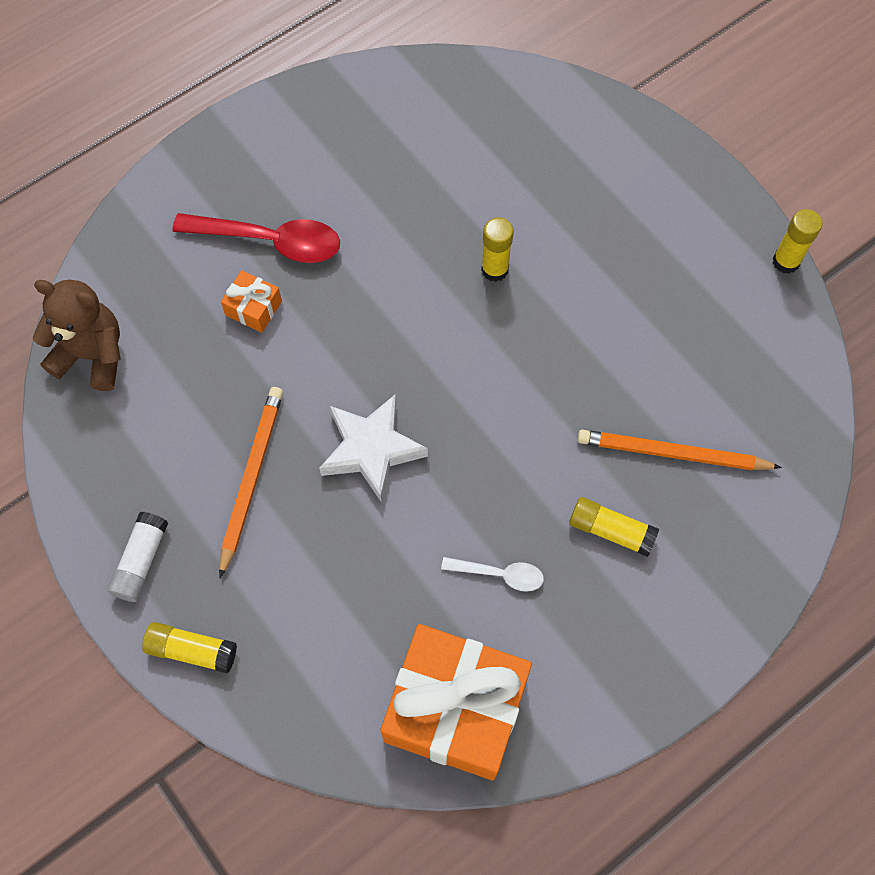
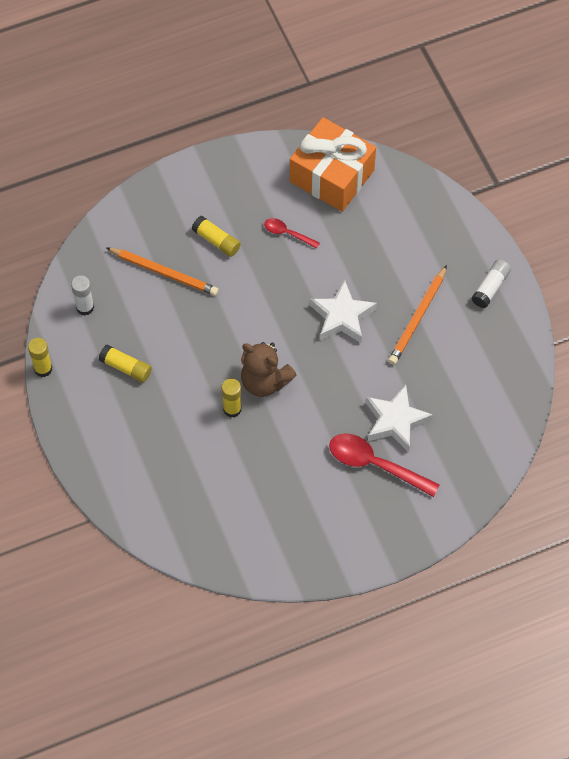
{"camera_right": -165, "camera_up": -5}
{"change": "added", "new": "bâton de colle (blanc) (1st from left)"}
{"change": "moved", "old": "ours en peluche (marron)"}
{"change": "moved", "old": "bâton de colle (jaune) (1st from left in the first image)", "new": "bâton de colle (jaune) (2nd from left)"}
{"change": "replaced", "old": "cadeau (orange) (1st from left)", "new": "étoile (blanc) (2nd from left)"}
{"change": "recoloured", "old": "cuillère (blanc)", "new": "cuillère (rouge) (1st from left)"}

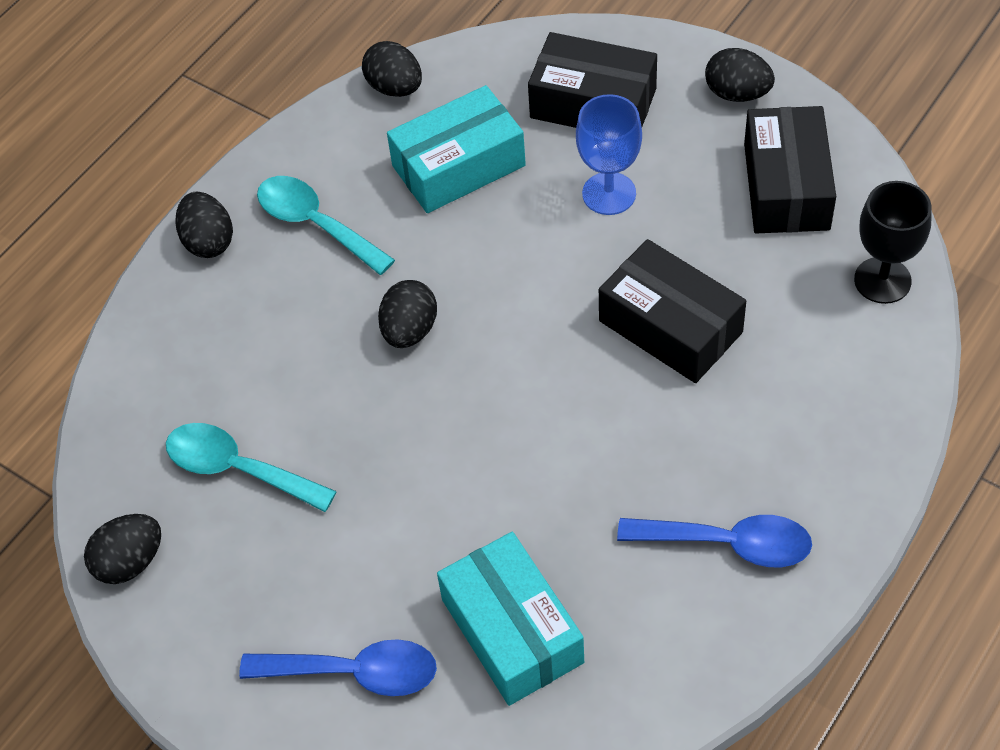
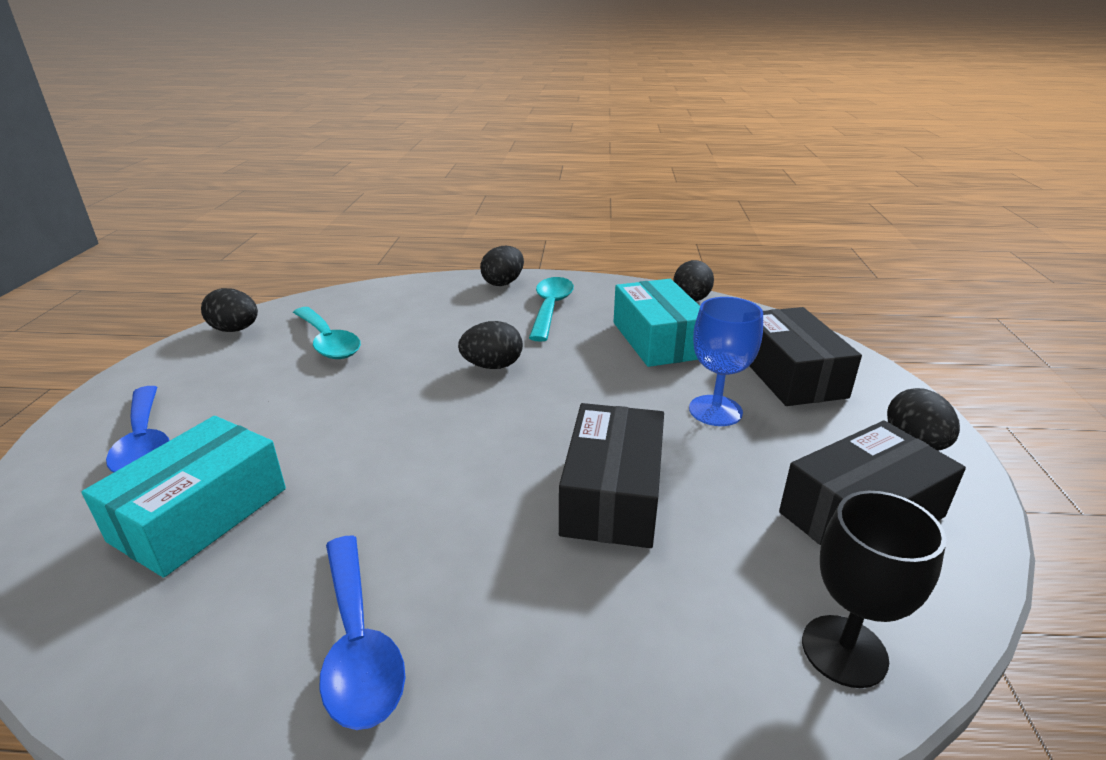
{"camera_right": 55, "camera_up": -25}
{"change": "turned", "old": "cuillère (turquoise) (1st from left)", "degrees": 150}
{"change": "turned", "old": "boîte (turquoise) (1st from left in the first image)", "degrees": 45}

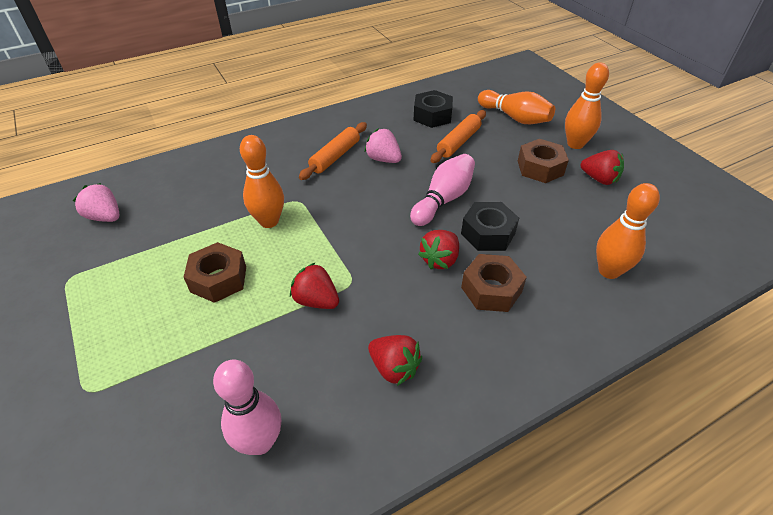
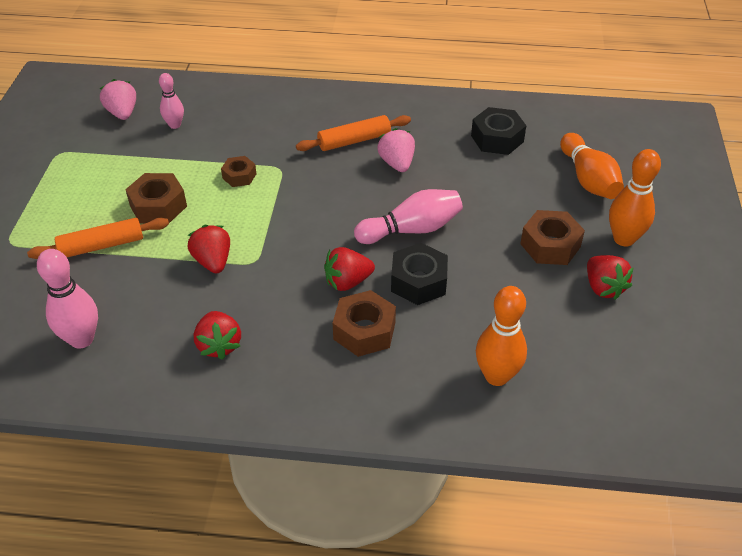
{"camera_right": 35, "camera_up": 0}
{"change": "added", "new": "quille (rose) (2nd from left)"}
{"change": "moved", "old": "rouleau à pâtisserie (orange) (2nd from left in the first image)", "new": "rouleau à pâtisserie (orange) (1st from left)"}
{"change": "replaced", "old": "quille (orange) (1st from left)", "new": "écrou (marron) (2nd from left)"}

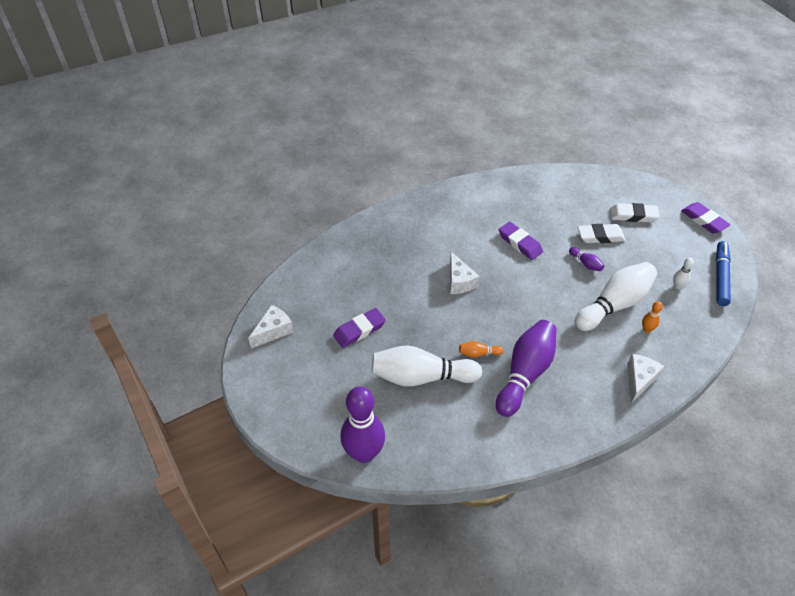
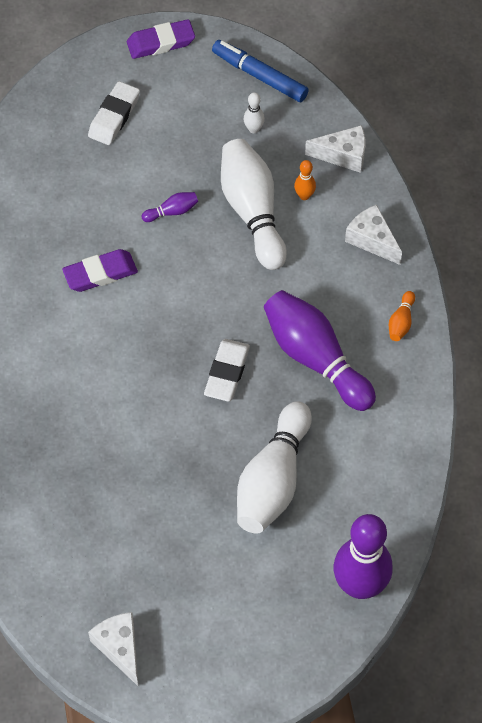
{"camera_right": -70, "camera_up": 10}
{"change": "removed", "old": "gomme (violet) (1st from left)"}
{"change": "moved", "old": "fromage (blanc) (2nd from left)"}
{"change": "moved", "old": "quille (orange) (1st from left in the first image)", "new": "quille (orange) (2nd from left)"}
{"change": "moved", "old": "gomme (blanc) (1st from left in the first image)", "new": "gomme (blanc) (2nd from left)"}

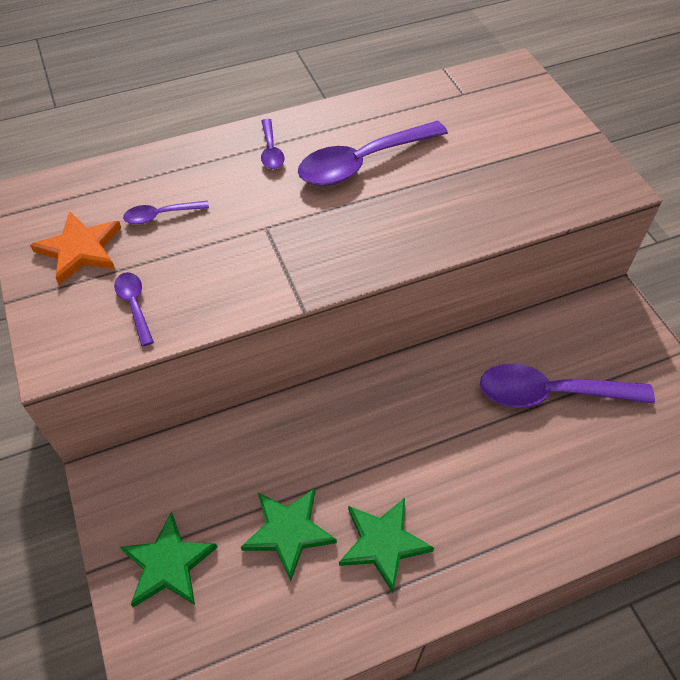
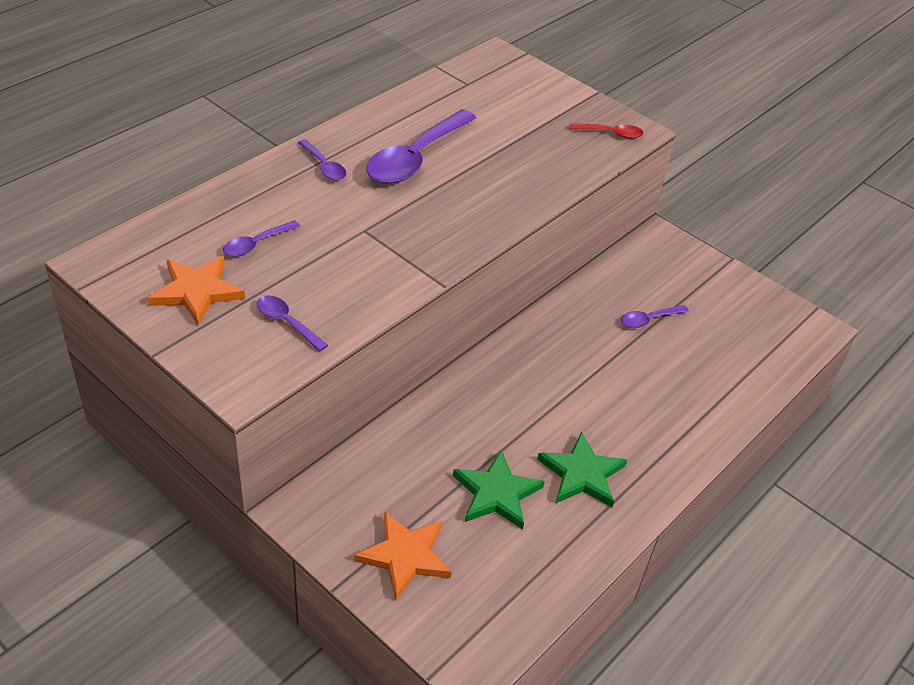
{"camera_right": -30, "camera_up": -10}
{"change": "added", "new": "cuillère (rouge)"}
{"change": "recoloured", "old": "étoile (vert) (1st from left)", "new": "étoile (orange) (2nd from left)"}
{"change": "resized", "old": "cuillère (violet) (5th from left)", "factor": 0.48}

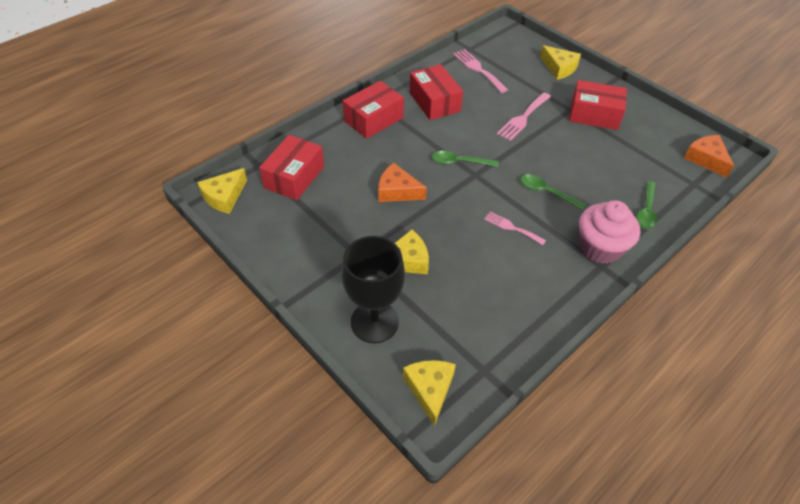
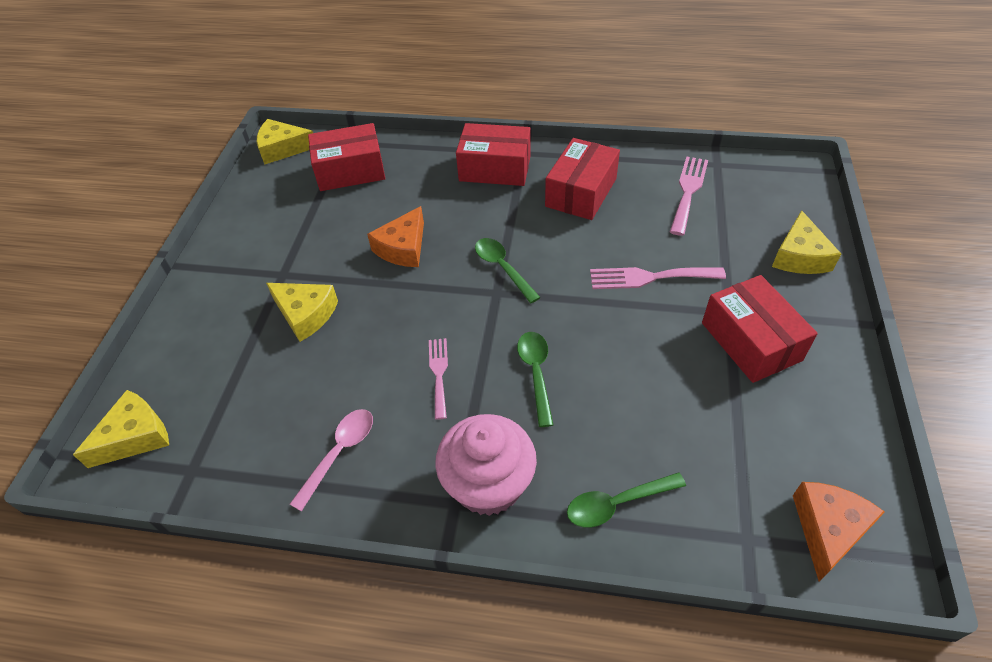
{"camera_right": 55, "camera_up": 0}
{"change": "removed", "old": "verre à pied (noir)"}
{"change": "added", "new": "cuillère (rose)"}
{"change": "turned", "old": "fromage (orange) (1st from left)", "degrees": -135}

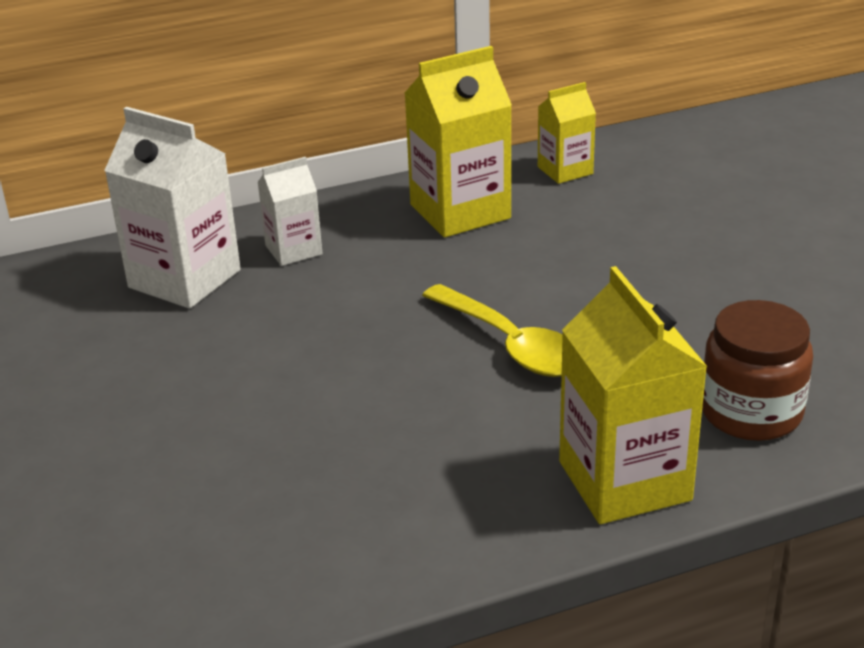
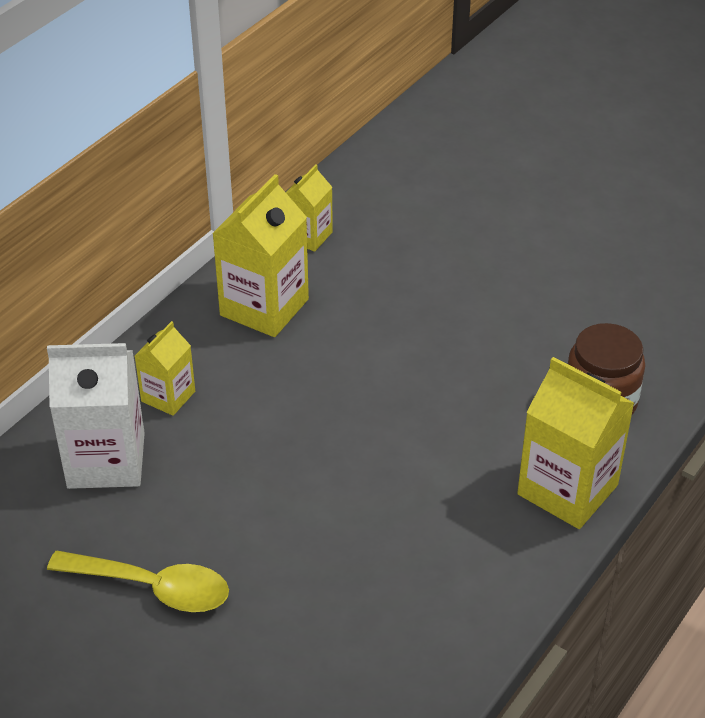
{"camera_right": -35, "camera_up": 10}
{"change": "moved", "old": "cuillère (jaune)"}
{"change": "recoloured", "old": "brique de lait (blanc) (2nd from left)", "new": "brique de lait (jaune) (1st from left)"}

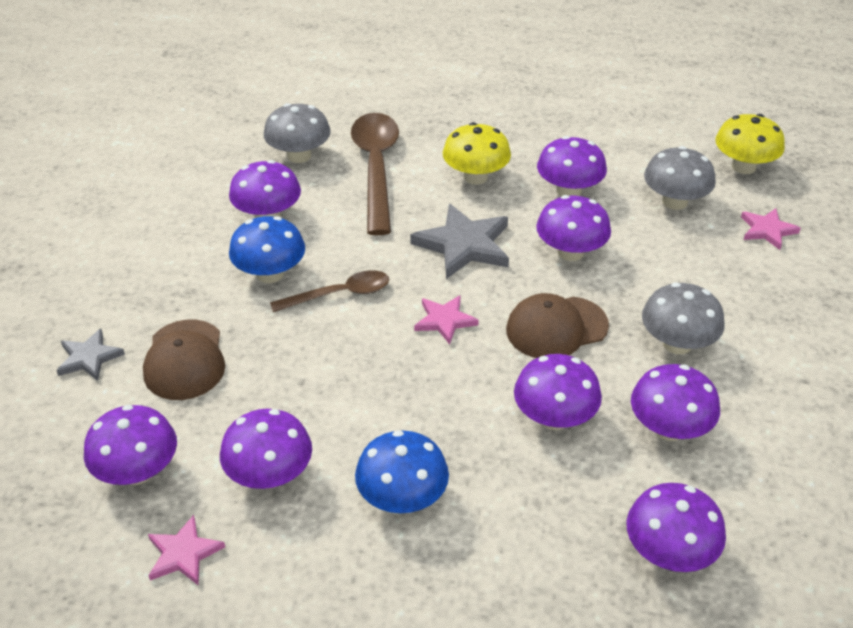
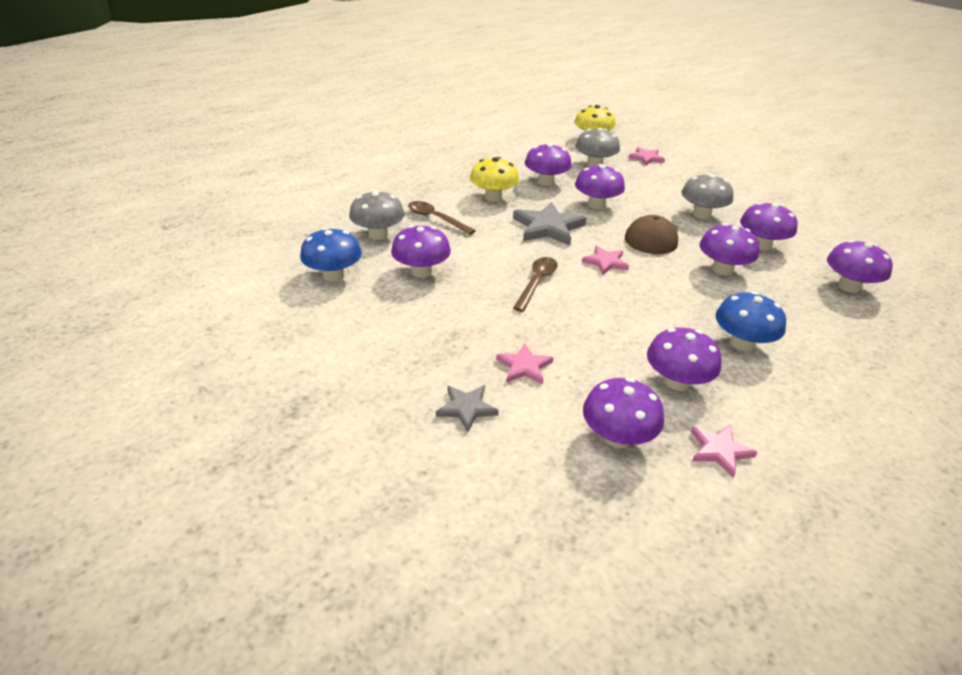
{"camera_right": -50, "camera_up": -5}
{"change": "moved", "old": "champignon (bleu) (1st from left)"}
{"change": "replaced", "old": "casquette (marron) (1st from left)", "new": "étoile (rose) (1st from left)"}
{"change": "resized", "old": "cuillère (marron) (2nd from left in the first image)", "factor": 0.57}

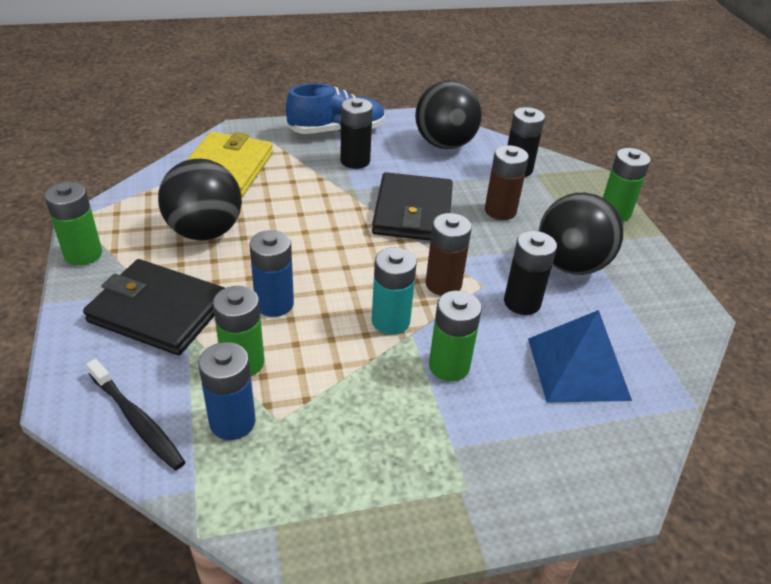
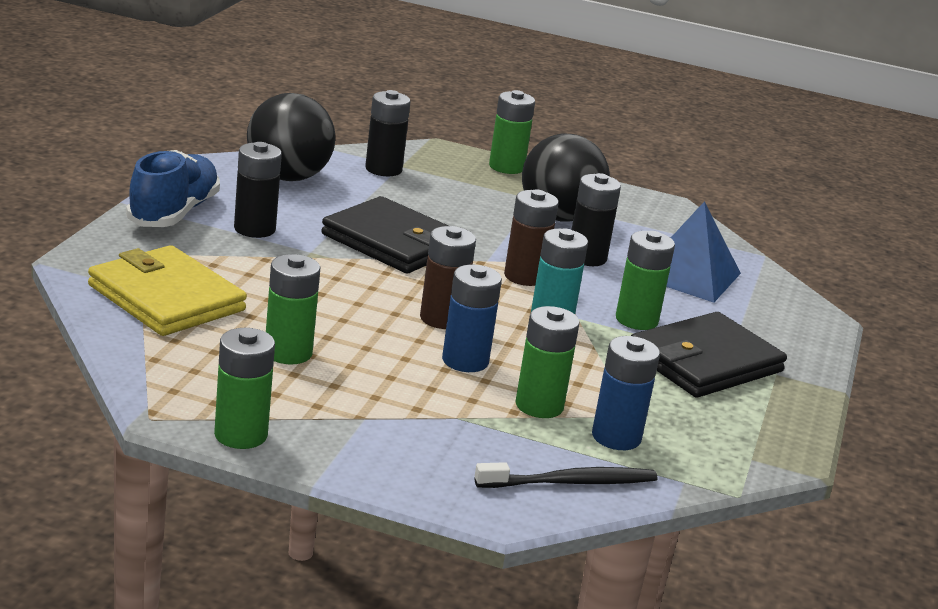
{"camera_right": -60, "camera_up": -15}
{"change": "moved", "old": "portefeuille (noir) (1st from left in the first image)", "new": "portefeuille (noir) (2nd from left)"}
{"change": "moved", "old": "pile (marron) (2nd from left in the first image)", "new": "pile (marron) (1st from left)"}
{"change": "replaced", "old": "balle (noir) (1st from left)", "new": "pile (vert) (2nd from left)"}

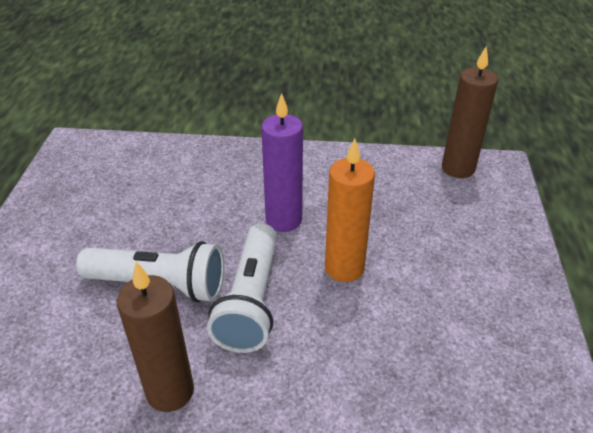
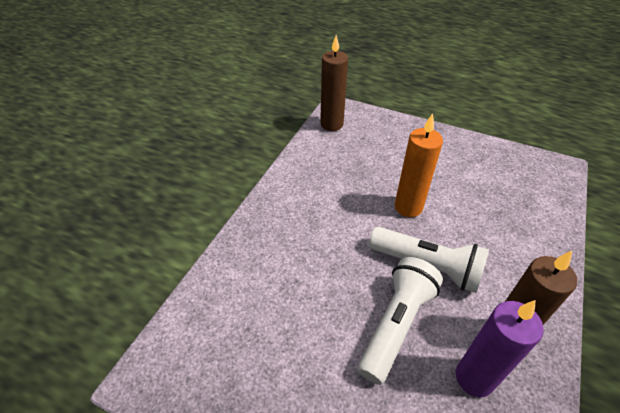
{"camera_right": -70, "camera_up": 5}
{"change": "moved", "old": "bougie (violet)"}

